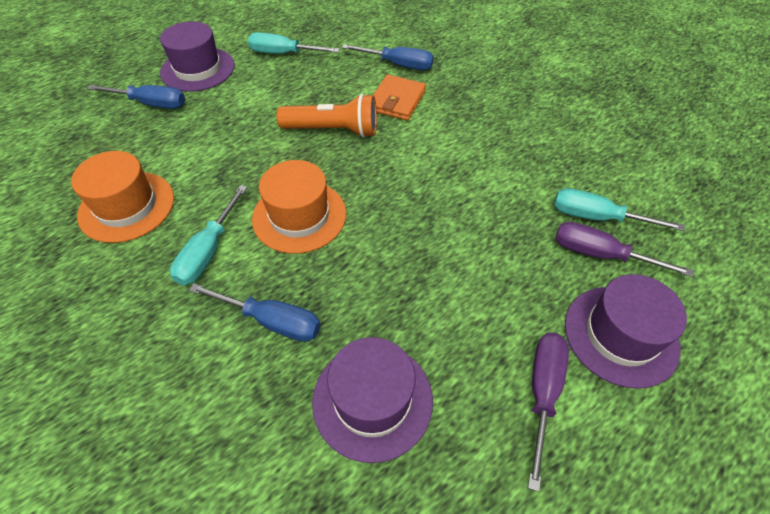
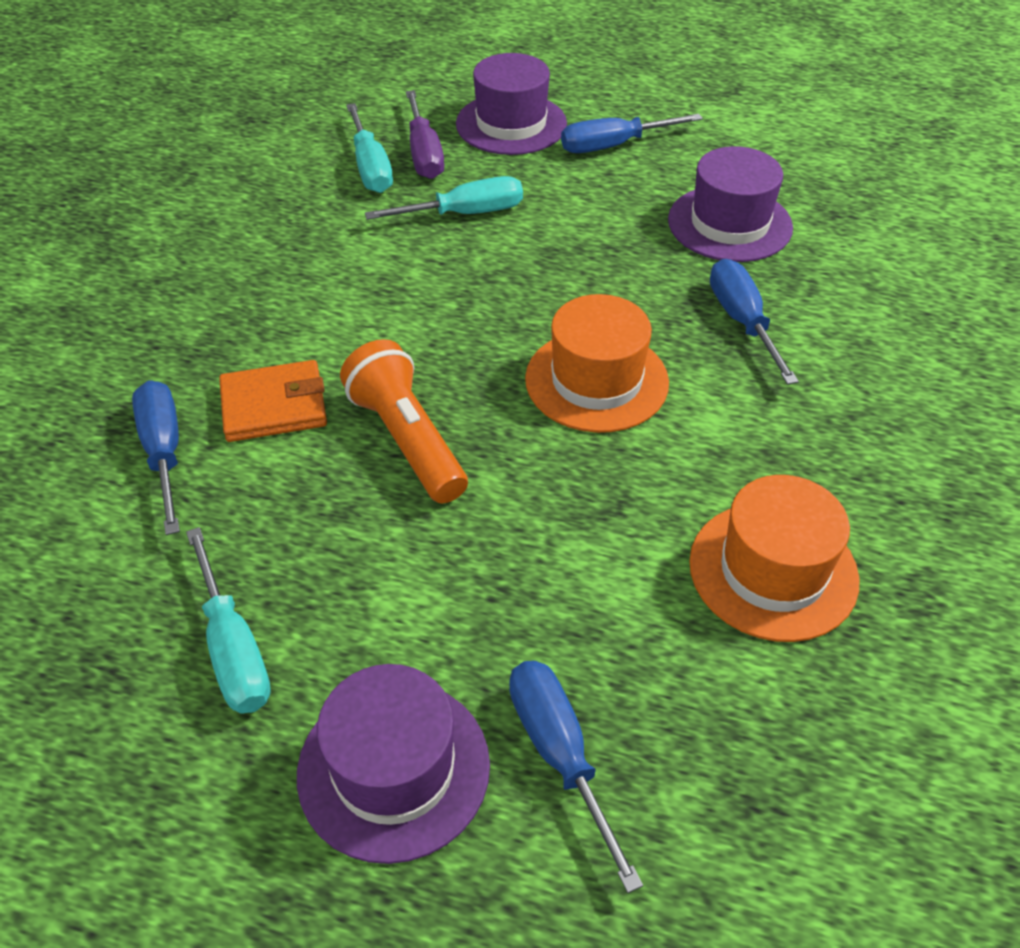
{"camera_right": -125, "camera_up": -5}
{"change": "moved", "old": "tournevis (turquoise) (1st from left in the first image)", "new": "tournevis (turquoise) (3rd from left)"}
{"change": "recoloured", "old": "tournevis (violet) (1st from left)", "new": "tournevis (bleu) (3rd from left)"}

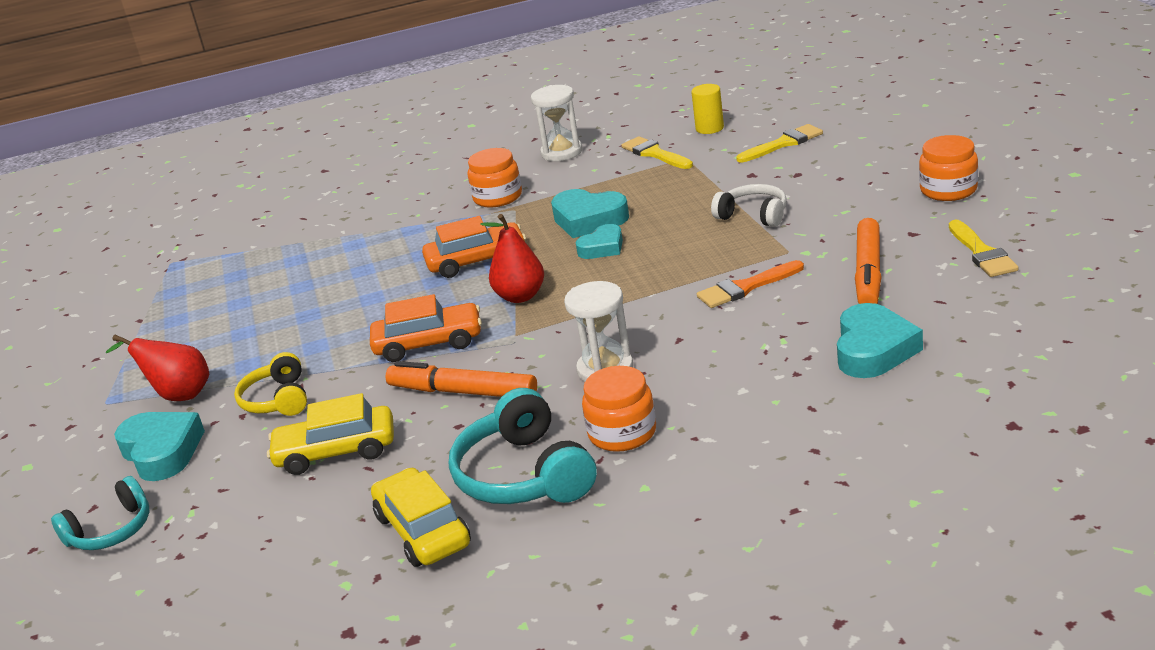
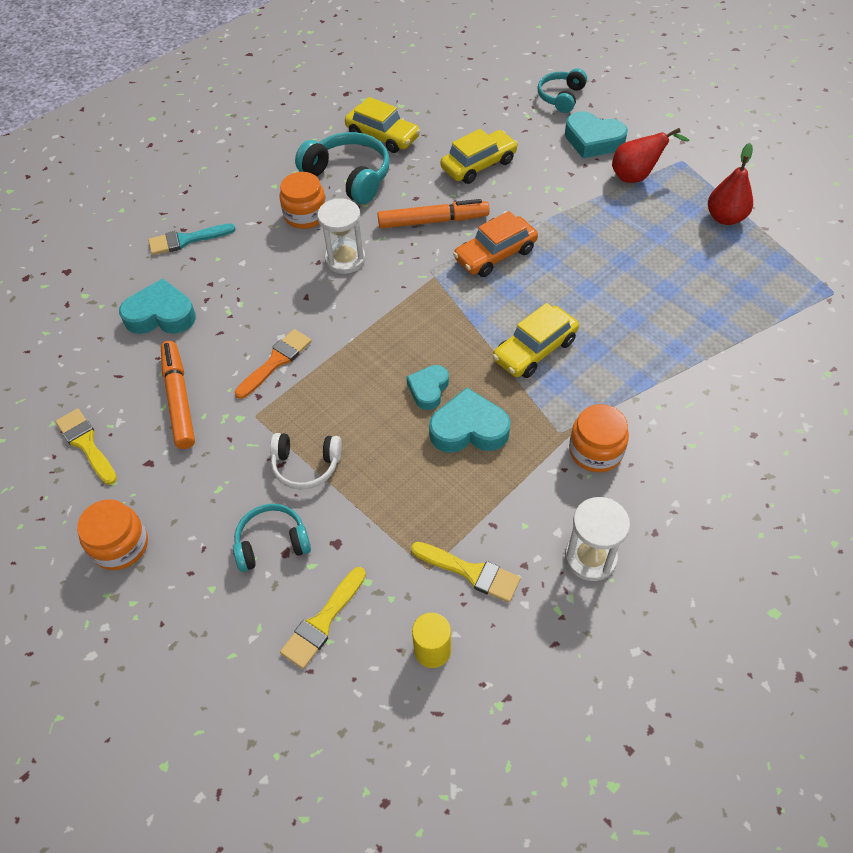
{"camera_right": 150, "camera_up": 25}
{"change": "removed", "old": "casque audio (jaune)"}
{"change": "added", "new": "pinceau (turquoise)"}
{"change": "added", "new": "casque audio (turquoise) (1st from left)"}
{"change": "moved", "old": "poire (rouge) (2nd from left)"}
{"change": "recoloured", "old": "voiture (orange) (2nd from left)", "new": "voiture (jaune) (3rd from left)"}
{"change": "turned", "old": "cœur (turquoise) (4th from left in the first image)", "degrees": 105}

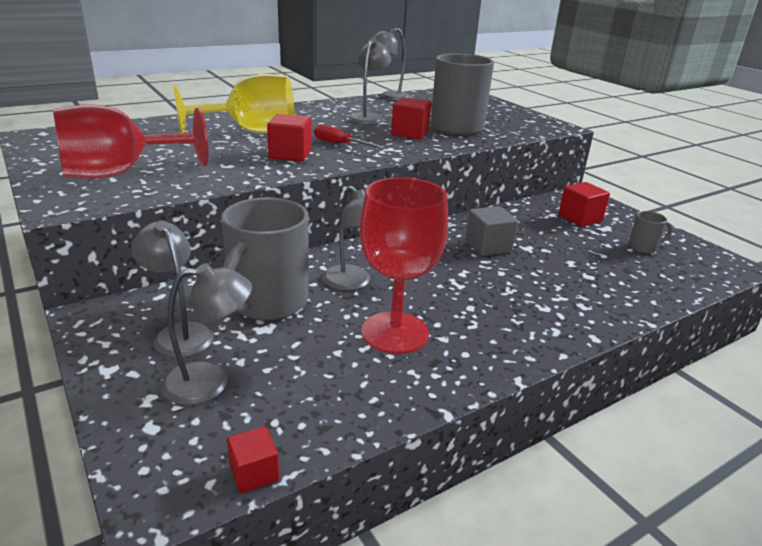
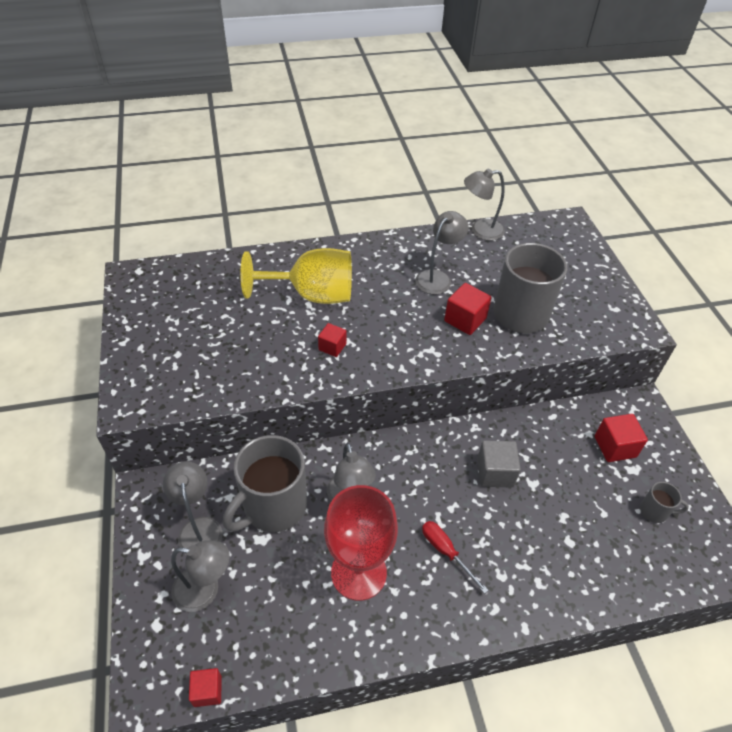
{"camera_right": 20, "camera_up": 20}
{"change": "removed", "old": "verre à pied (rouge) (1st from left)"}
{"change": "moved", "old": "tournevis (rouge)"}
{"change": "resized", "old": "cube (rouge) (2nd from left)", "factor": 0.64}

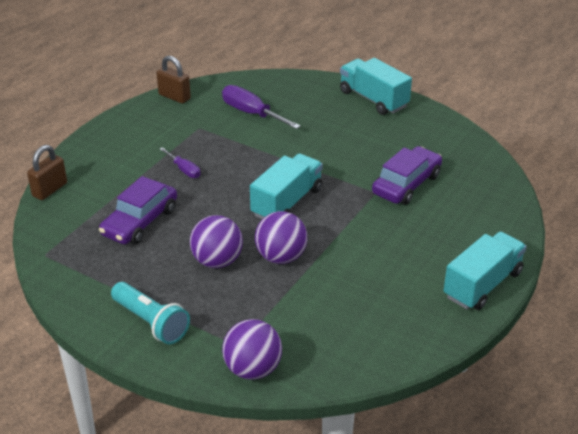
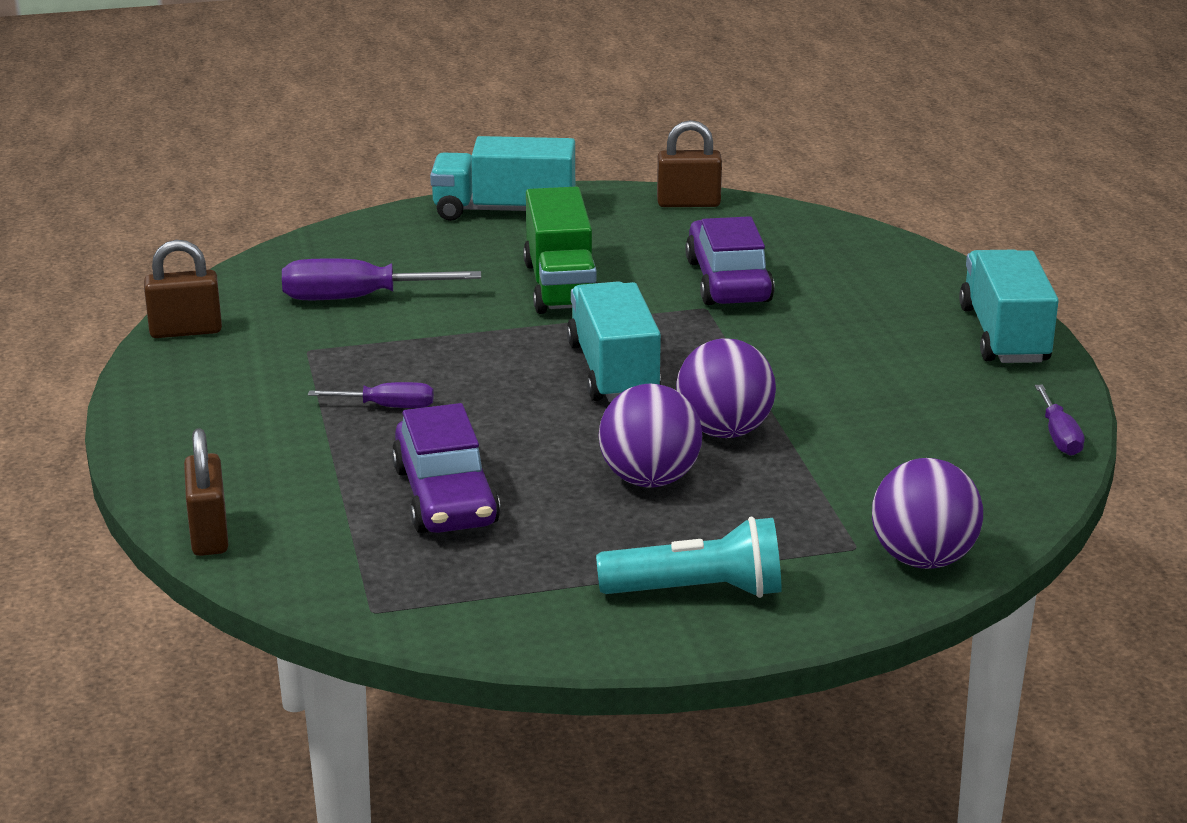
{"camera_right": -45, "camera_up": -10}
{"change": "added", "new": "camion (vert)"}
{"change": "added", "new": "cadenas (marron) (3rd from left)"}
{"change": "added", "new": "tournevis (violet) (3rd from left)"}

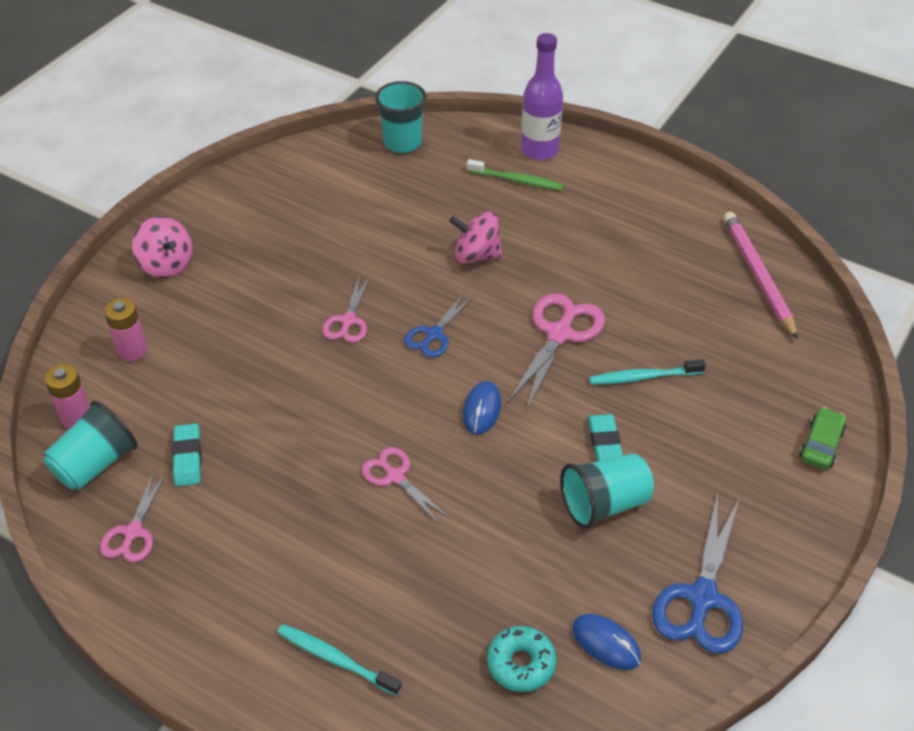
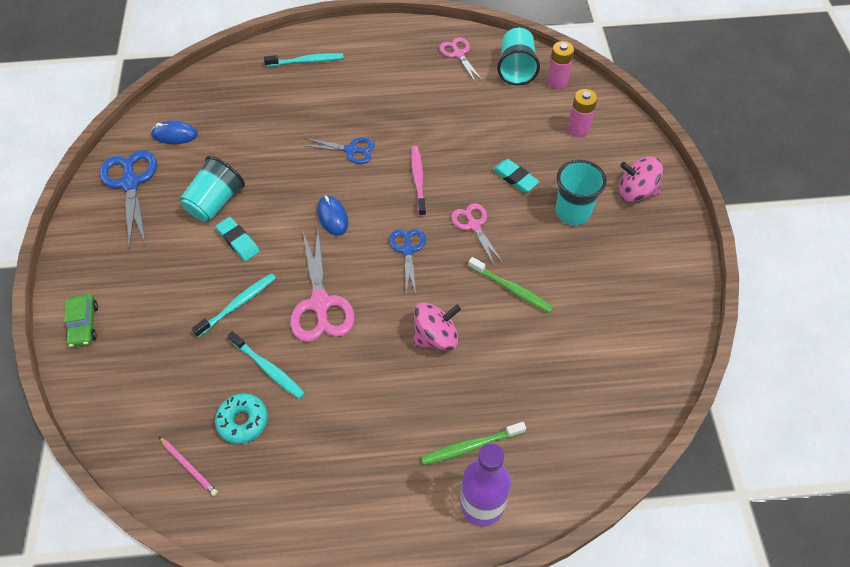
{"camera_right": 145, "camera_up": 10}
{"change": "added", "new": "brosse à dents (turquoise) (2nd from left)"}
{"change": "added", "new": "brosse à dents (rose)"}
{"change": "added", "new": "brosse à dents (vert) (2nd from left)"}
{"change": "moved", "old": "gomme (turquoise) (1st from left in the first image)", "new": "gomme (turquoise) (2nd from left)"}
{"change": "moved", "old": "gobelet (turquoise) (2nd from left in the first image)", "new": "gobelet (turquoise) (3rd from left)"}
{"change": "moved", "old": "beignet (turquoise)"}
{"change": "recoloured", "old": "ciseaux (rose) (3rd from left)", "new": "ciseaux (bleu) (2nd from left)"}
{"change": "resized", "old": "crayon (rose)", "factor": 0.49}

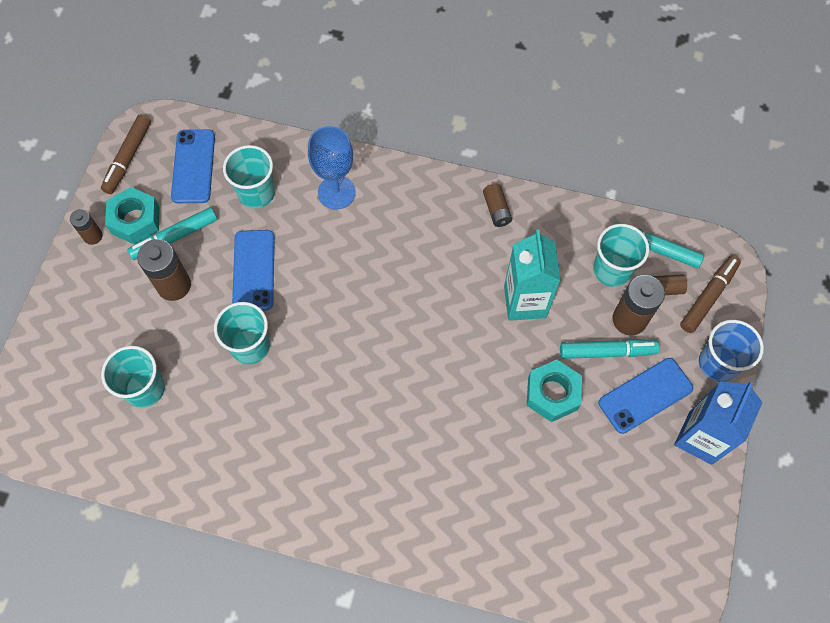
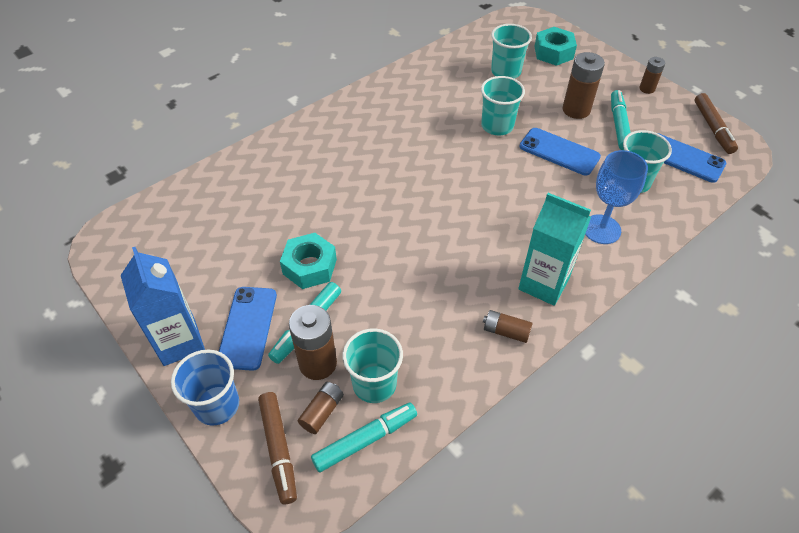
{"camera_right": 125, "camera_up": -15}
{"change": "moved", "old": "écrou (turquoise) (1st from left in the first image)", "new": "écrou (turquoise) (2nd from left)"}
{"change": "moved", "old": "brique de lait (turquoise)"}
{"change": "turned", "old": "feutre (marron) (1st from left in the first image)", "degrees": -150}

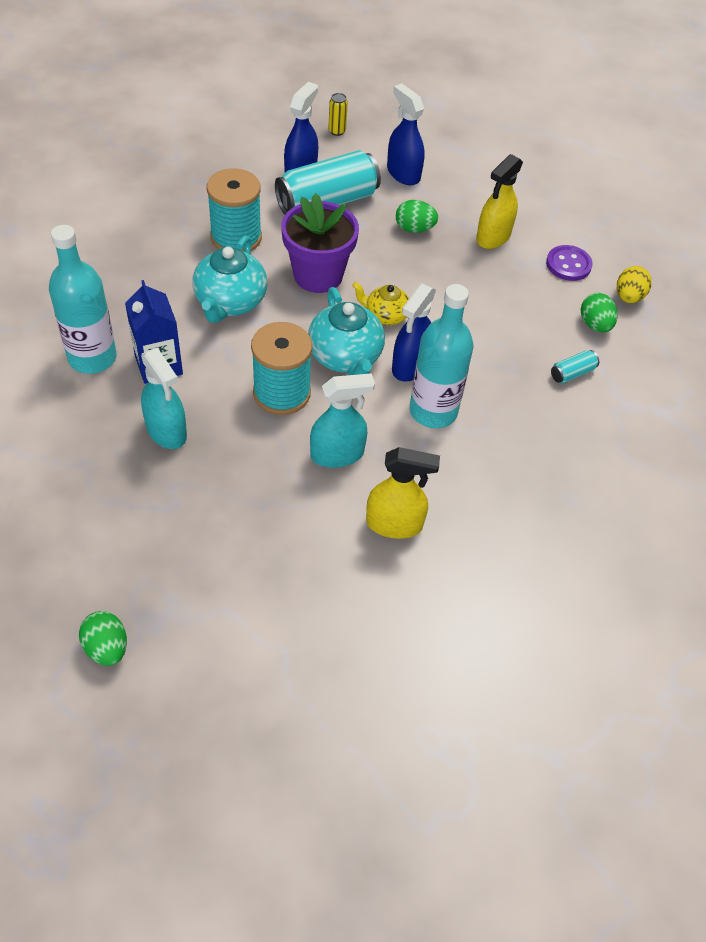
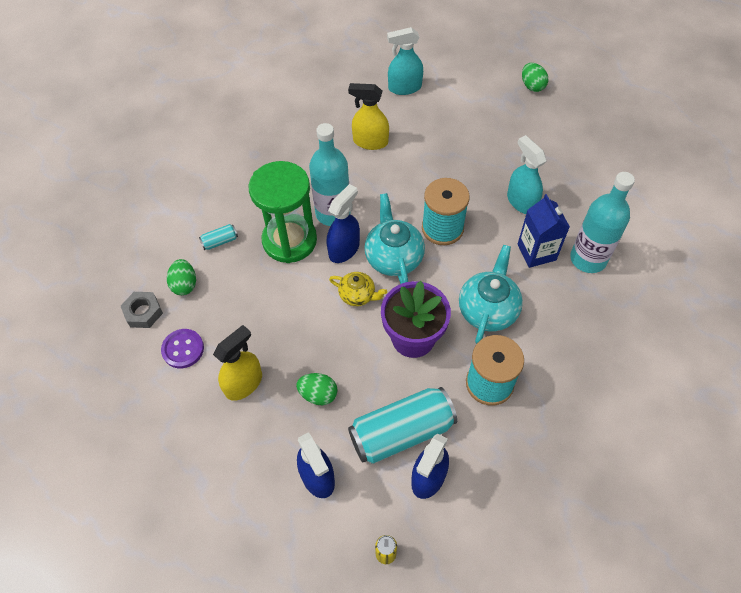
{"camera_right": -170, "camera_up": 5}
{"change": "added", "new": "sablier (vert)"}
{"change": "moved", "old": "vaporisateur (turquoise) (2nd from left in the first image)", "new": "vaporisateur (turquoise) (1st from left)"}
{"change": "replaced", "old": "œuf (jaune)", "new": "écrou (gris)"}

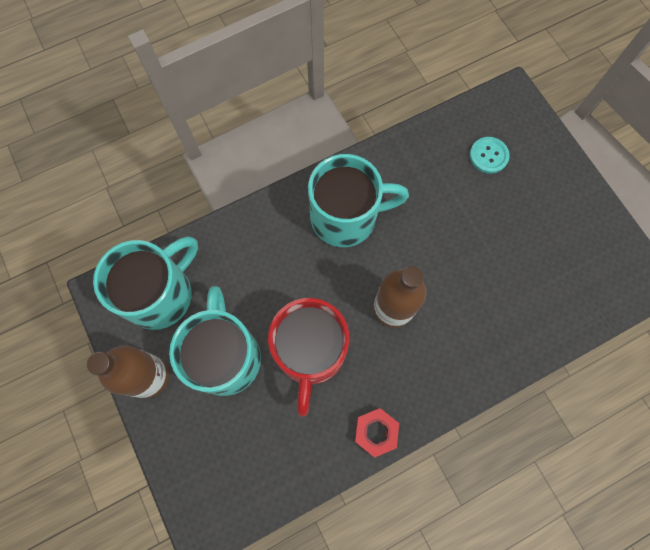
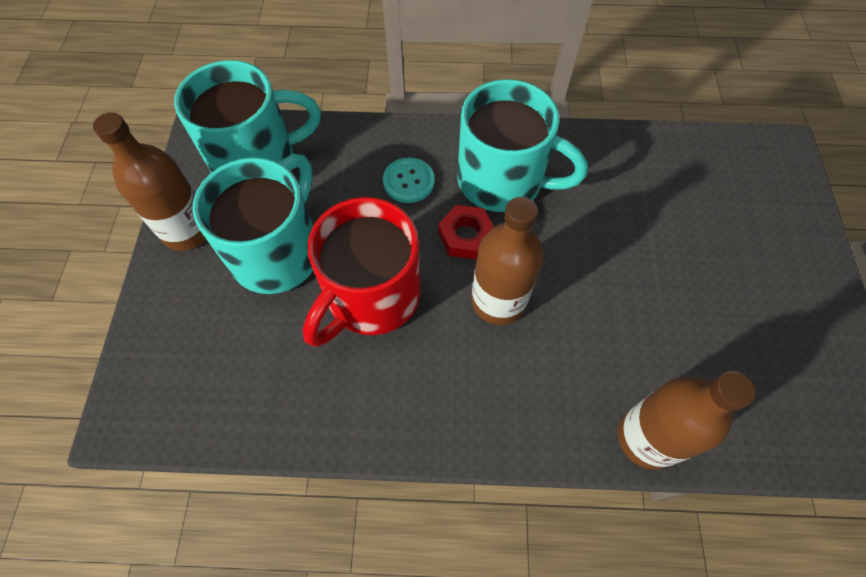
{"camera_right": 30, "camera_up": -10}
{"change": "added", "new": "bouteille (marron) (3rd from left)"}
{"change": "moved", "old": "écrou (rouge)"}
{"change": "moved", "old": "bouton (turquoise)"}

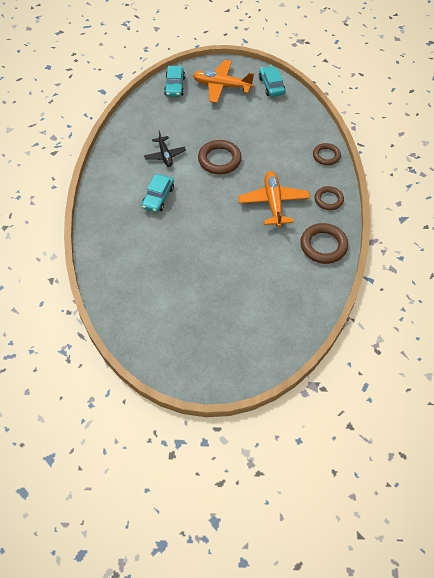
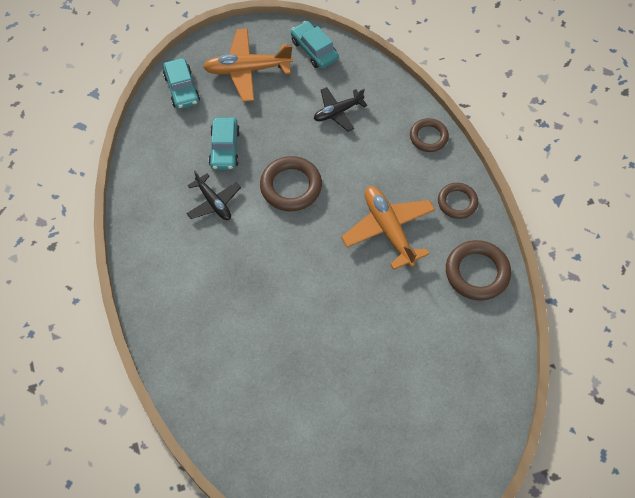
{"camera_right": -20, "camera_up": 5}
{"change": "added", "new": "avion (noir) (2nd from left)"}
{"change": "moved", "old": "voiture (turquoise) (1st from left in the first image)", "new": "voiture (turquoise) (2nd from left)"}

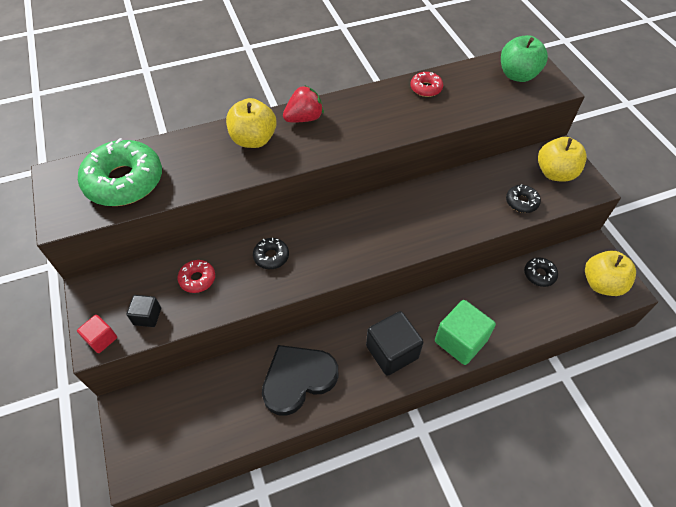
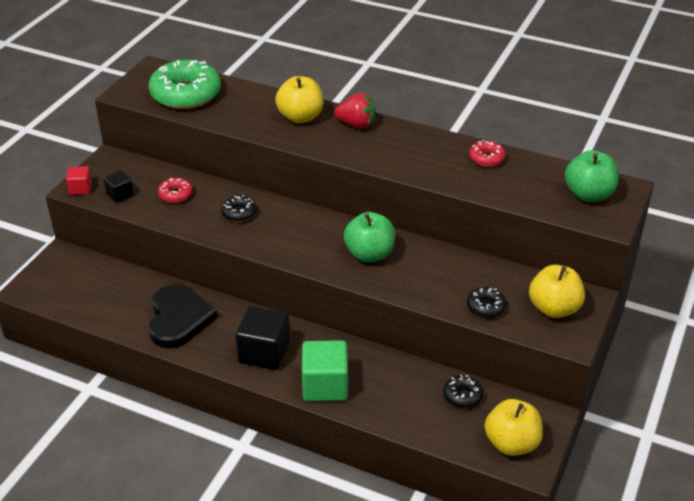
{"camera_right": 45, "camera_up": -15}
{"change": "added", "new": "pomme (vert) (1st from left)"}
{"change": "turned", "old": "cœur (noir)", "degrees": 75}

